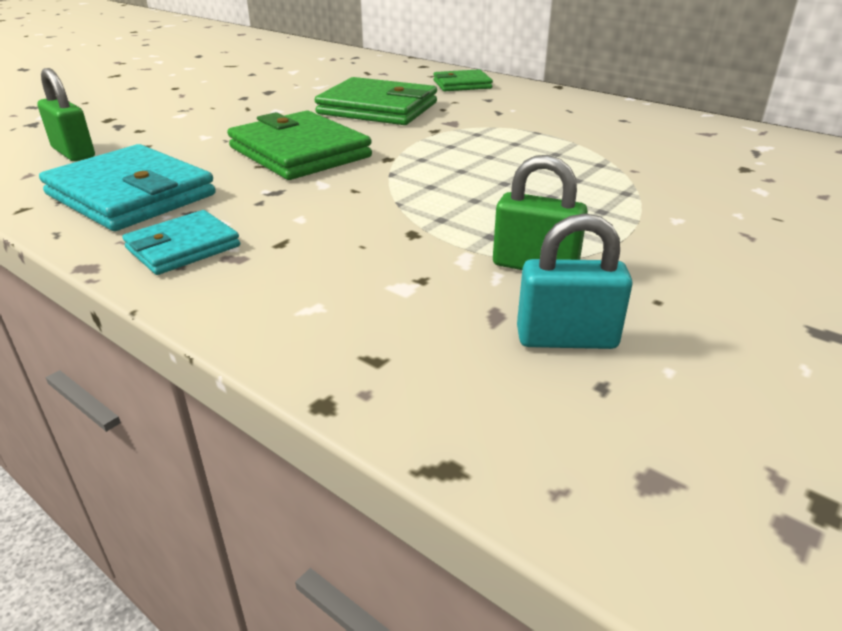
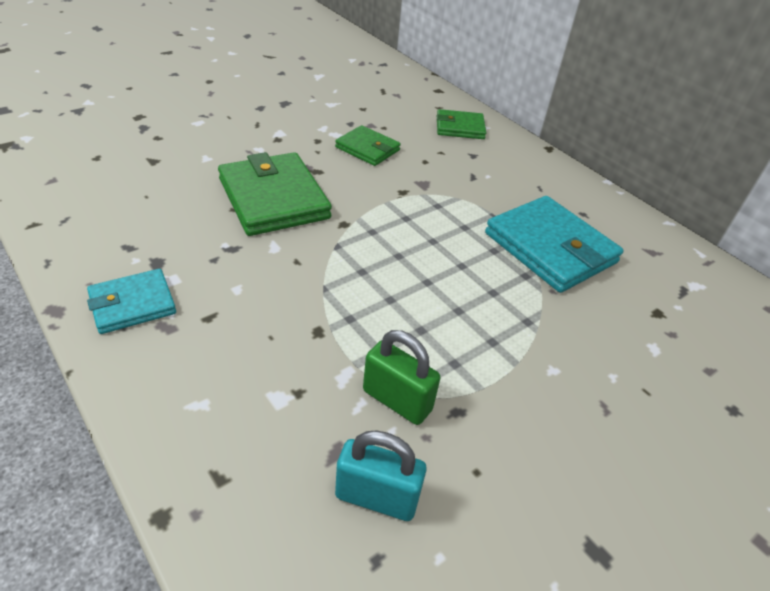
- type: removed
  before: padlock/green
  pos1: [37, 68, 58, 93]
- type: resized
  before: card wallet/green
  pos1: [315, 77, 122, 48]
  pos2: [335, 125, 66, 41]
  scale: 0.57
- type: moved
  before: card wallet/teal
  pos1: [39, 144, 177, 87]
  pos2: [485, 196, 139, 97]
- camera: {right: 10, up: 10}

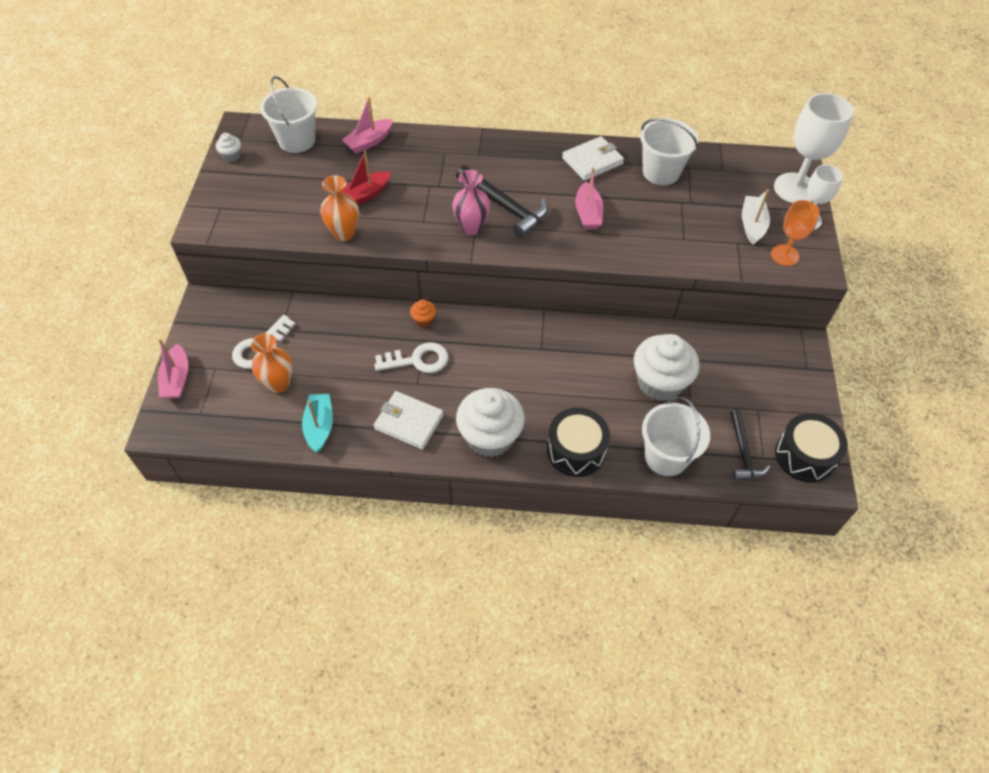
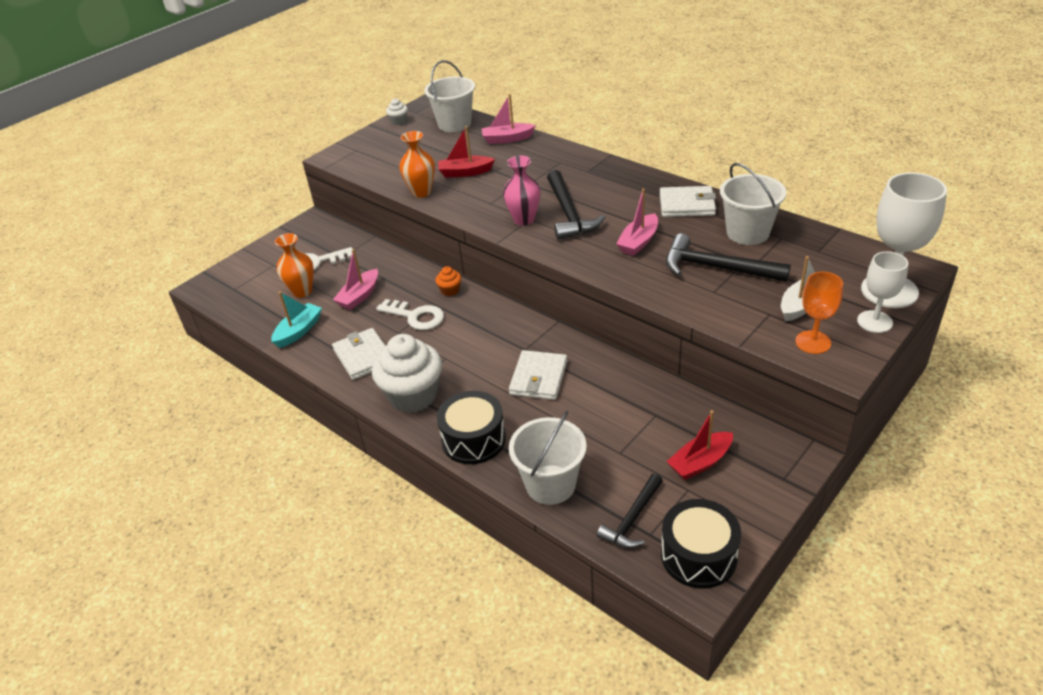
- type: removed
  before: fairy cake/snow-white
  pos1: [634, 334, 66, 67]
- type: moved
  before: sailboat/rosy
  pos1: [158, 339, 30, 60]
  pos2: [333, 249, 45, 61]
- type: added
  after: carpenter's hammer/black
  pos2: [666, 233, 125, 49]
- type: added
  after: card wallet/snow-white
  pos2: [509, 350, 58, 50]
- type: added
  after: sailboat/crimson
  pos2: [666, 410, 67, 70]
- camera: {right: 40, up: -15}

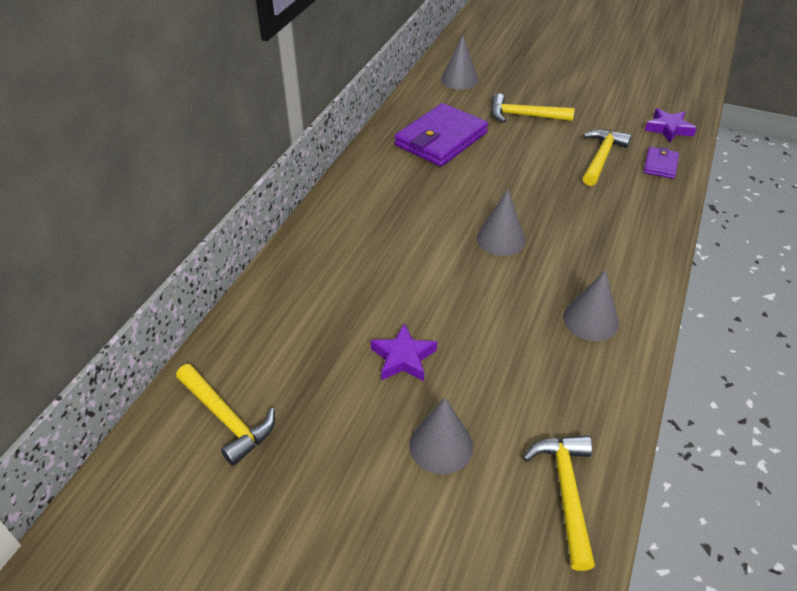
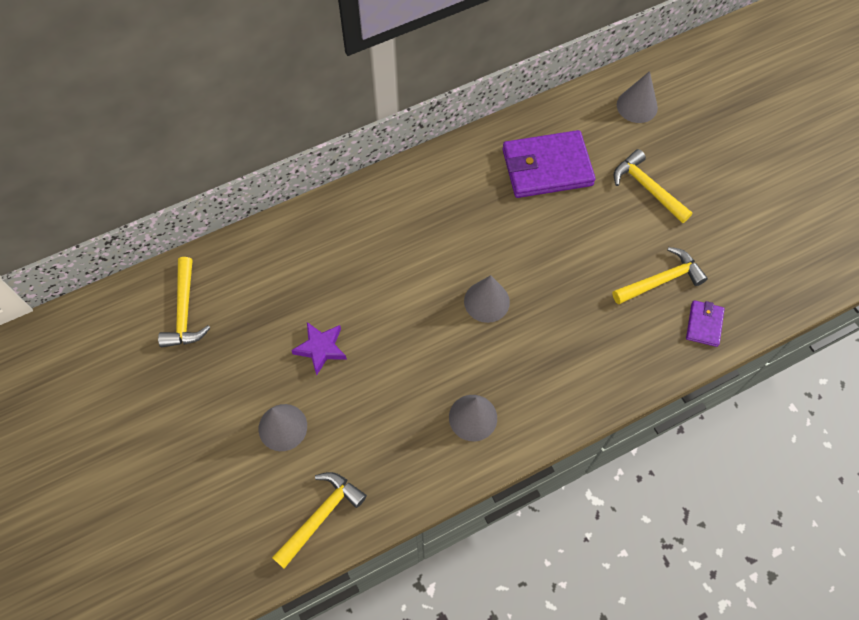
- type: removed
  before: star shape/royal purple
  pos1: [645, 108, 52, 35]
- type: turned
  before: card wallet/royal purple
  pos1: [644, 147, 35, 32]
  pos2: [686, 300, 39, 47]
  turn: -45
- camera: {right: 40, up: 20}

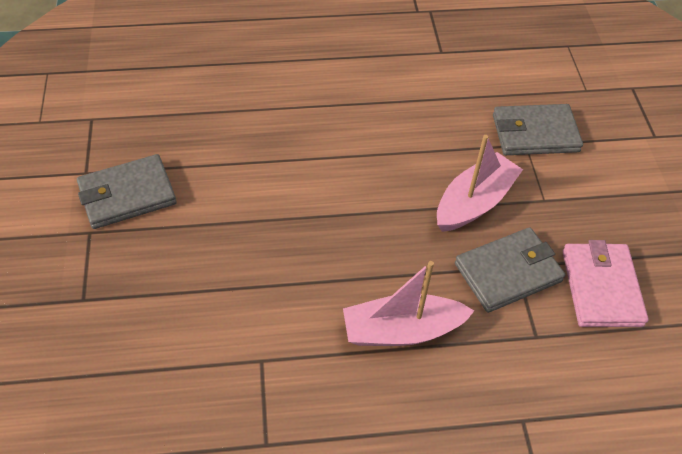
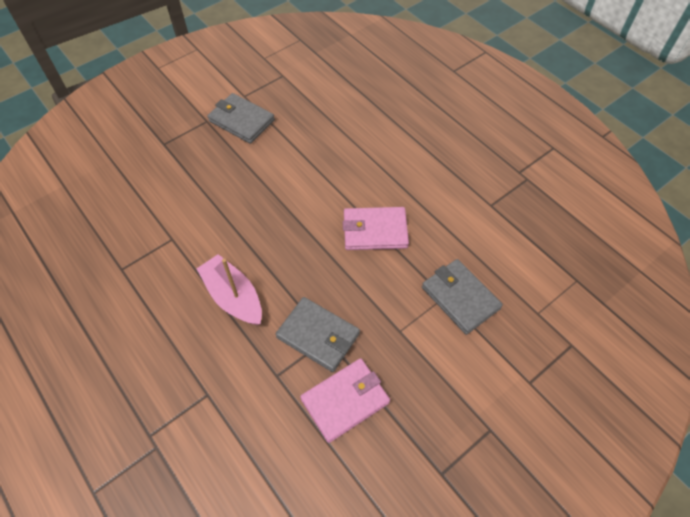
- type: removed
  before: sailboat/rosy
  pos1: [437, 135, 86, 97]
- type: added
  after: card wallet/rosy
  pos2: [343, 207, 66, 43]
- camera: {right: 60, up: 5}

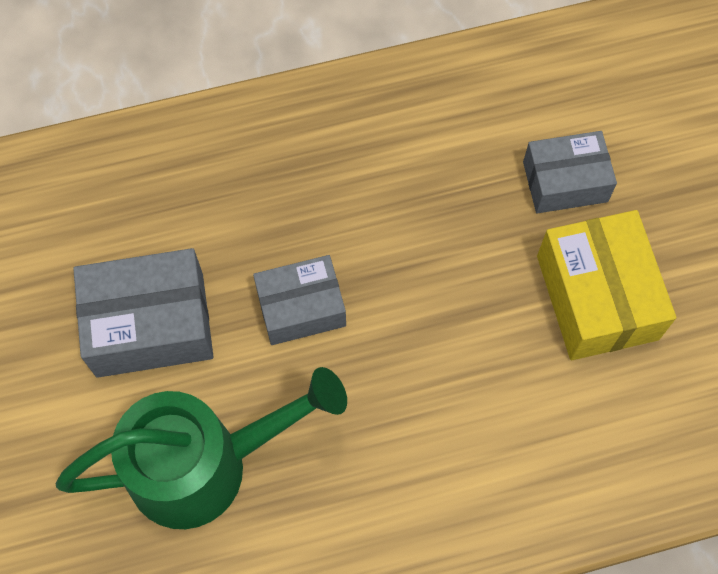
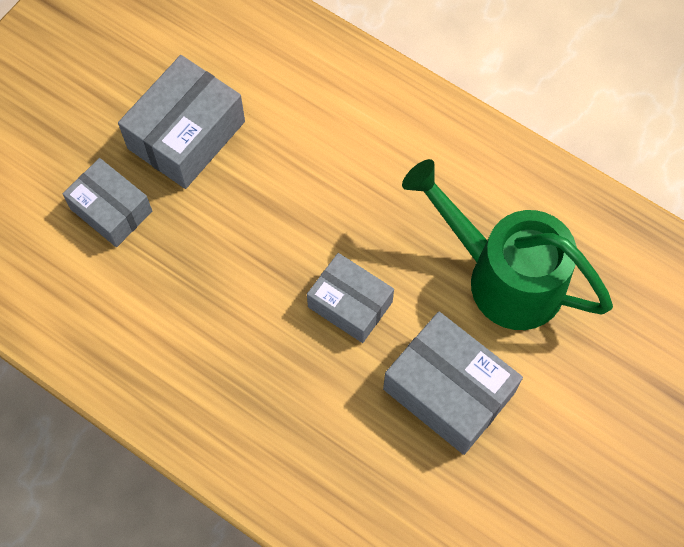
- type: recoloured
  before: box/yellow
  after: box/grey
  pos1: [537, 210, 139, 150]
  pos2: [118, 55, 127, 134]
- camera: {right: -130, up: 0}

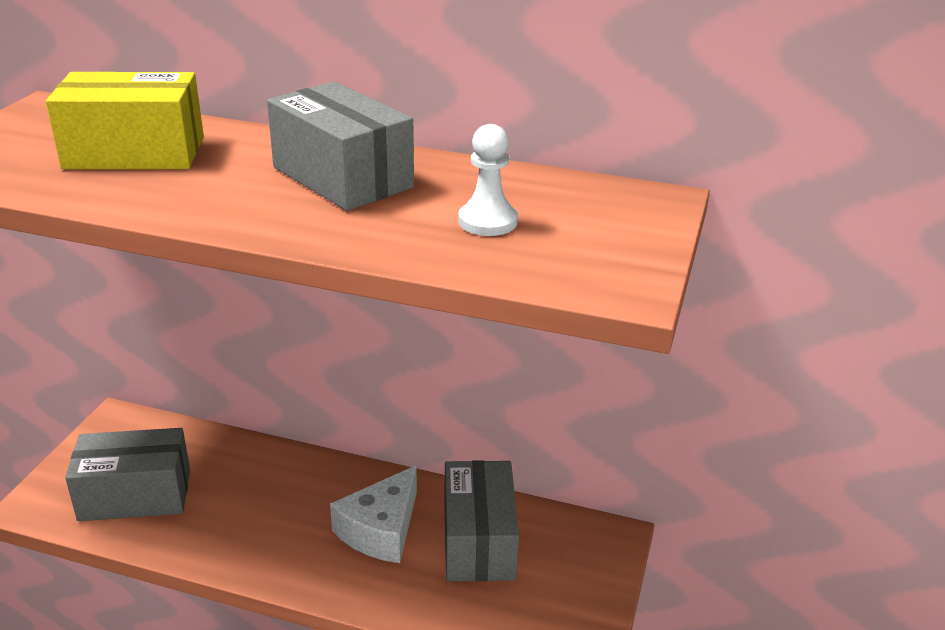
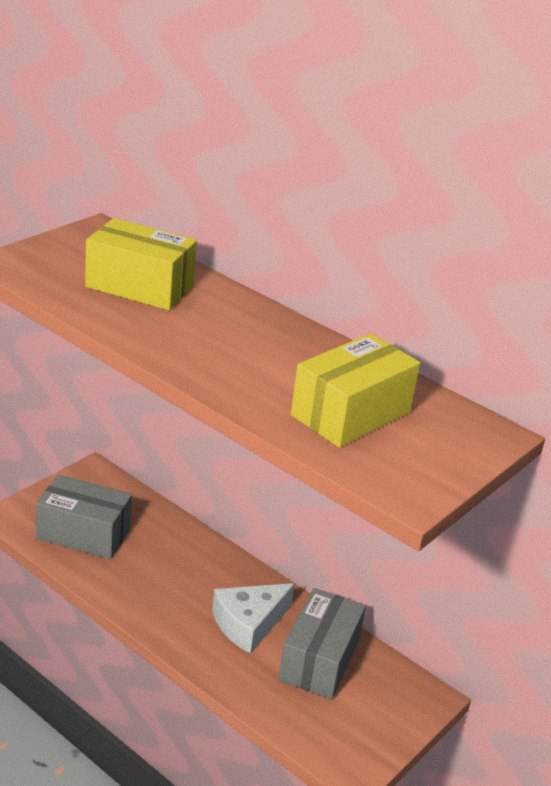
- type: removed
  before: box/grey
  pos1: [267, 82, 147, 129]
- type: replaced
  before: pawn/snow-white
  after: box/yellow
  pos1: [458, 124, 60, 112]
  pos2: [291, 333, 129, 114]
- camera: {right: 20, up: 0}

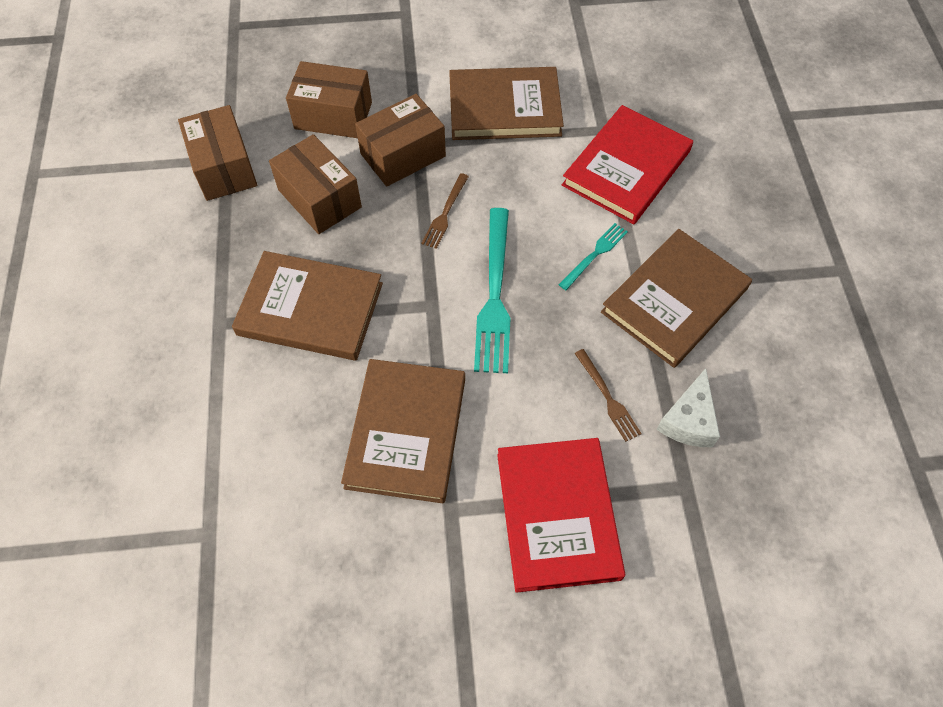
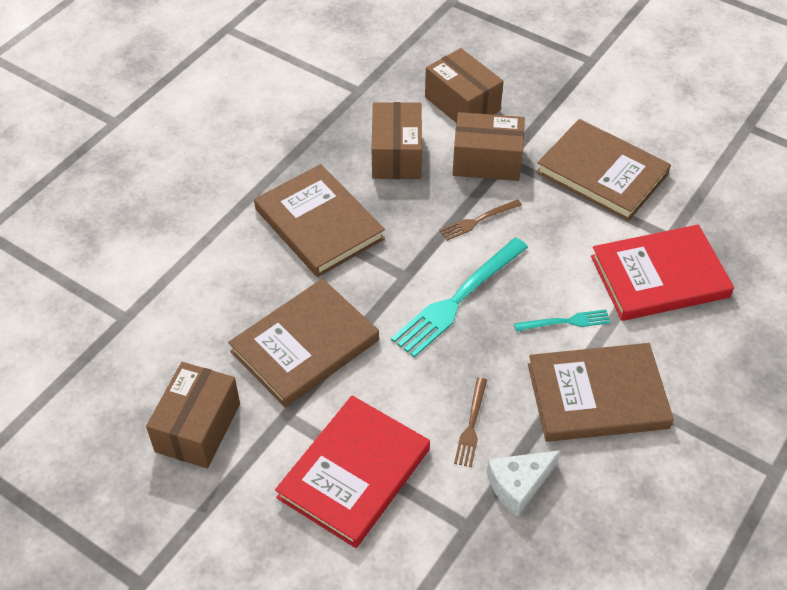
- type: moved
  before: box/dark brown
  pos1: [178, 105, 79, 96]
  pos2: [146, 362, 94, 107]
- camera: {right: 40, up: -10}

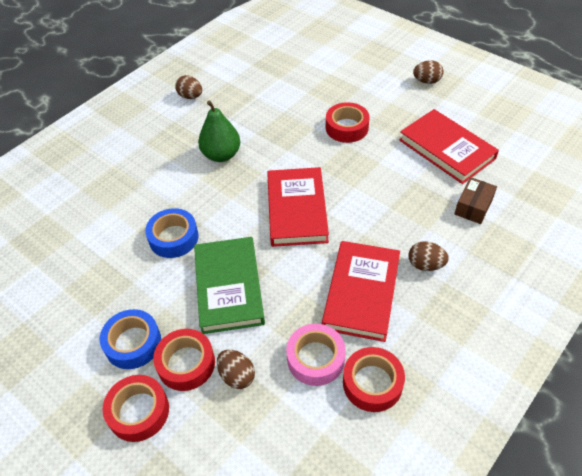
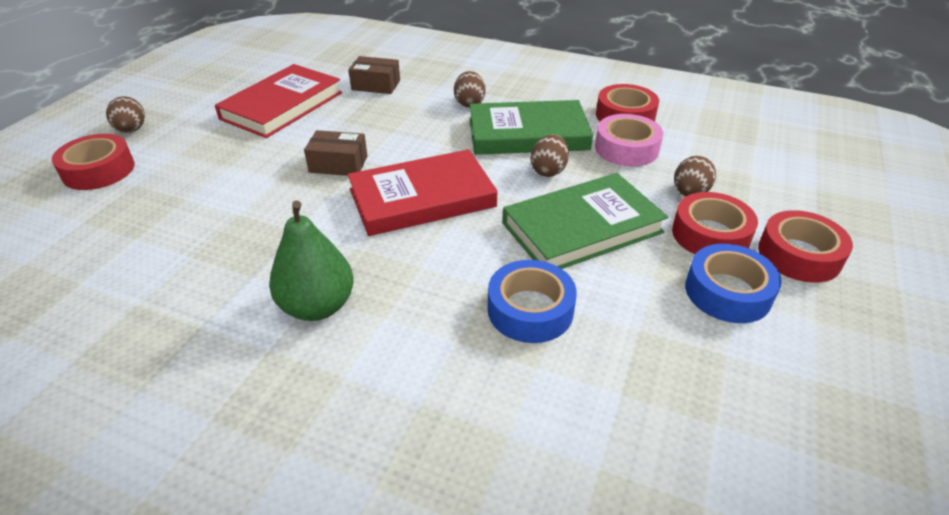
- type: moved
  before: egg/dark brown
  pos1: [175, 75, 27, 24]
  pos2: [531, 134, 38, 43]
- type: moved
  before: tape/crimson
  pos1: [326, 102, 44, 41]
  pos2: [52, 134, 83, 56]
- type: recoloured
  before: hardback/crimson
  after: hardback/green
  pos1: [322, 241, 78, 101]
  pos2: [470, 100, 123, 55]
- type: added
  after: box/dark brown
  pos2: [304, 130, 63, 46]
- camera: {right: -110, up: -10}

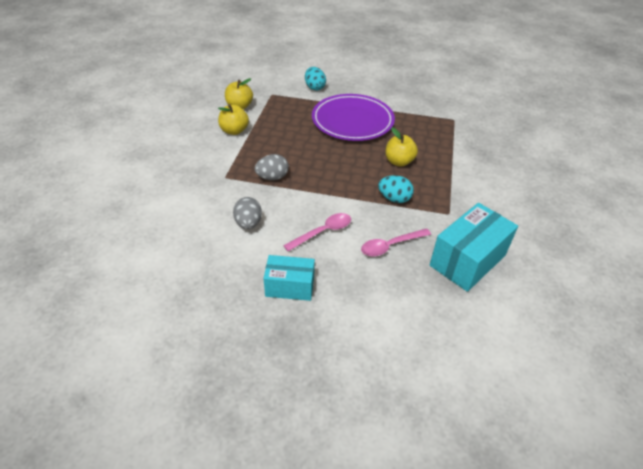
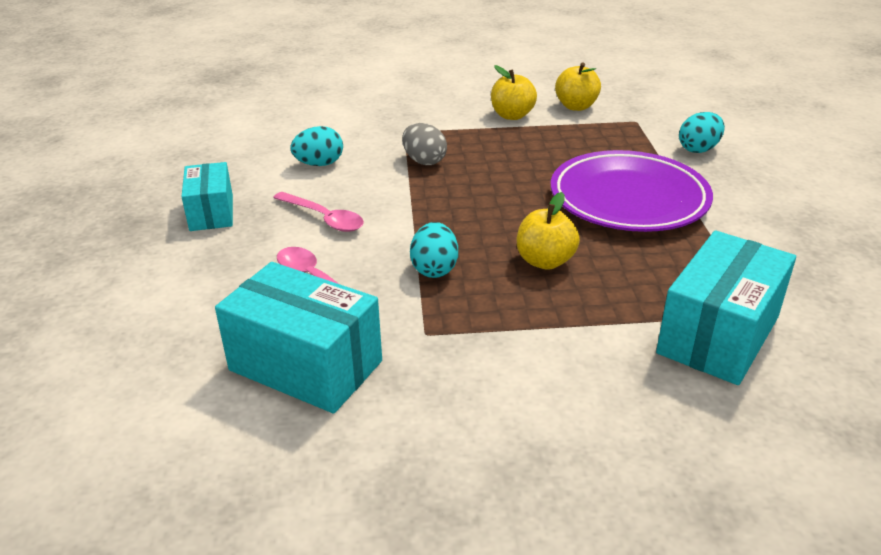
- type: recoloured
  before: egg/grey
  after: egg/teal
  pos1: [233, 197, 29, 32]
  pos2: [290, 126, 53, 40]
- type: added
  after: box/teal
  pos2: [656, 230, 140, 155]
- camera: {right: 75, up: -10}

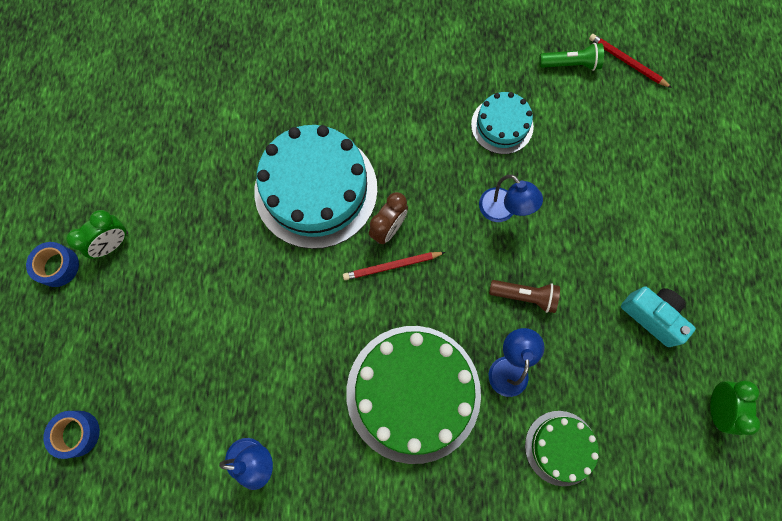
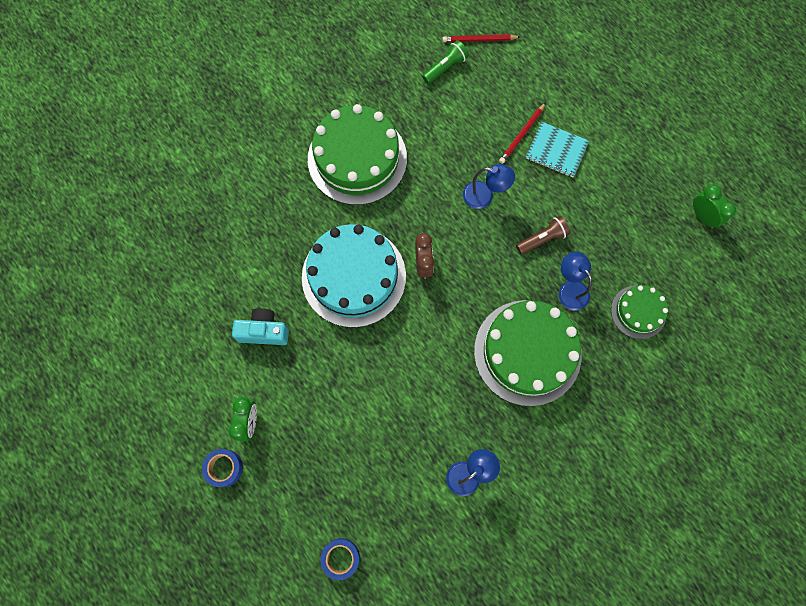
- type: removed
  before: gateau/teal
  pos1: [471, 92, 63, 62]
- type: moved
  before: pencil/crimson
  pos1: [343, 252, 103, 28]
  pos2: [499, 103, 47, 61]
- type: moved
  before: photo camera/teal
  pos1: [621, 286, 75, 61]
  pos2: [232, 308, 57, 37]
- type: added
  after: gateau/green
  pos2: [308, 104, 99, 101]
- type: added
  after: notebook/teal
  pos2: [526, 122, 63, 55]
- camera: {right: -40, up: 0}

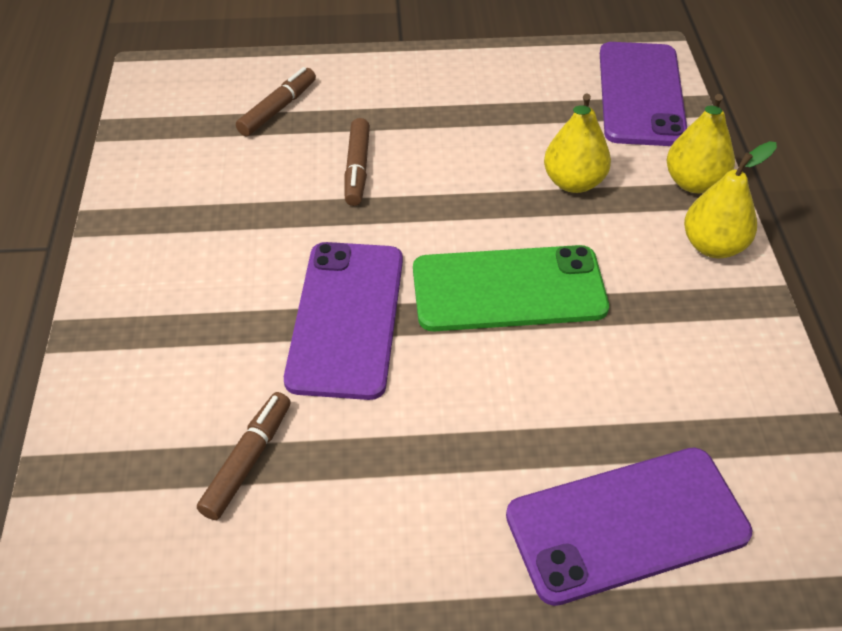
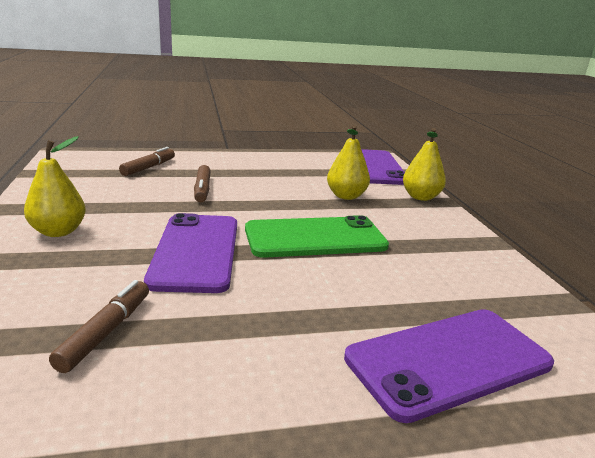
- type: moved
  before: pear/yellow
  pos1: [684, 141, 93, 117]
  pos2: [24, 136, 62, 101]
- camera: {right: -10, up: -25}

